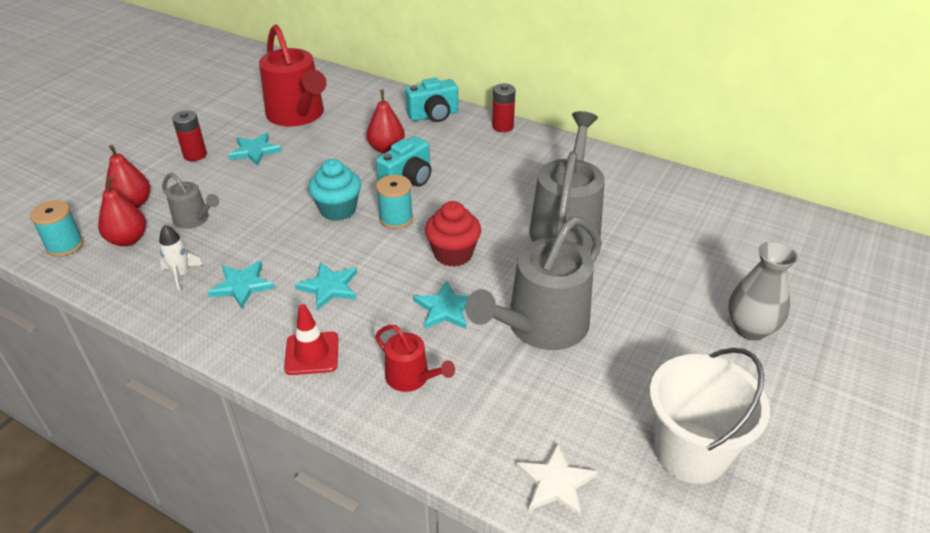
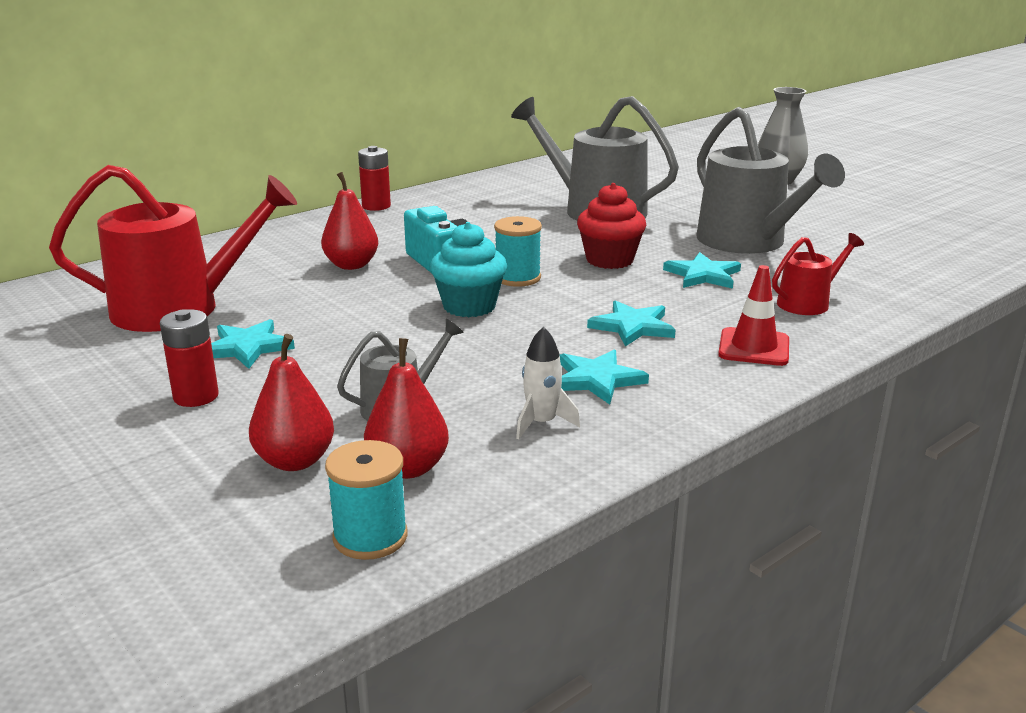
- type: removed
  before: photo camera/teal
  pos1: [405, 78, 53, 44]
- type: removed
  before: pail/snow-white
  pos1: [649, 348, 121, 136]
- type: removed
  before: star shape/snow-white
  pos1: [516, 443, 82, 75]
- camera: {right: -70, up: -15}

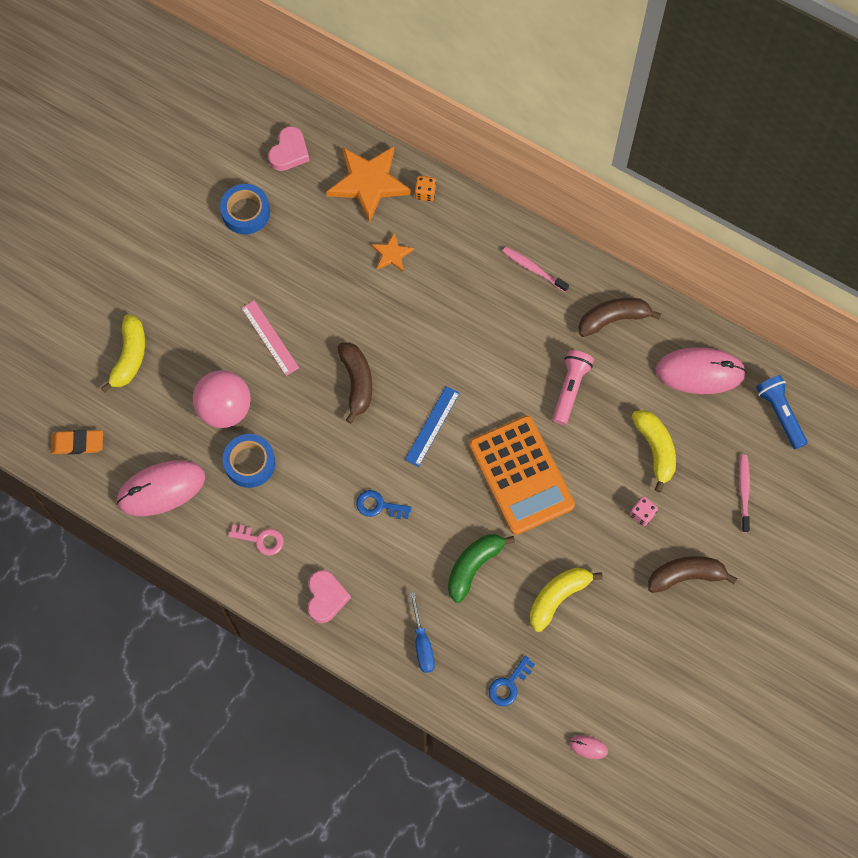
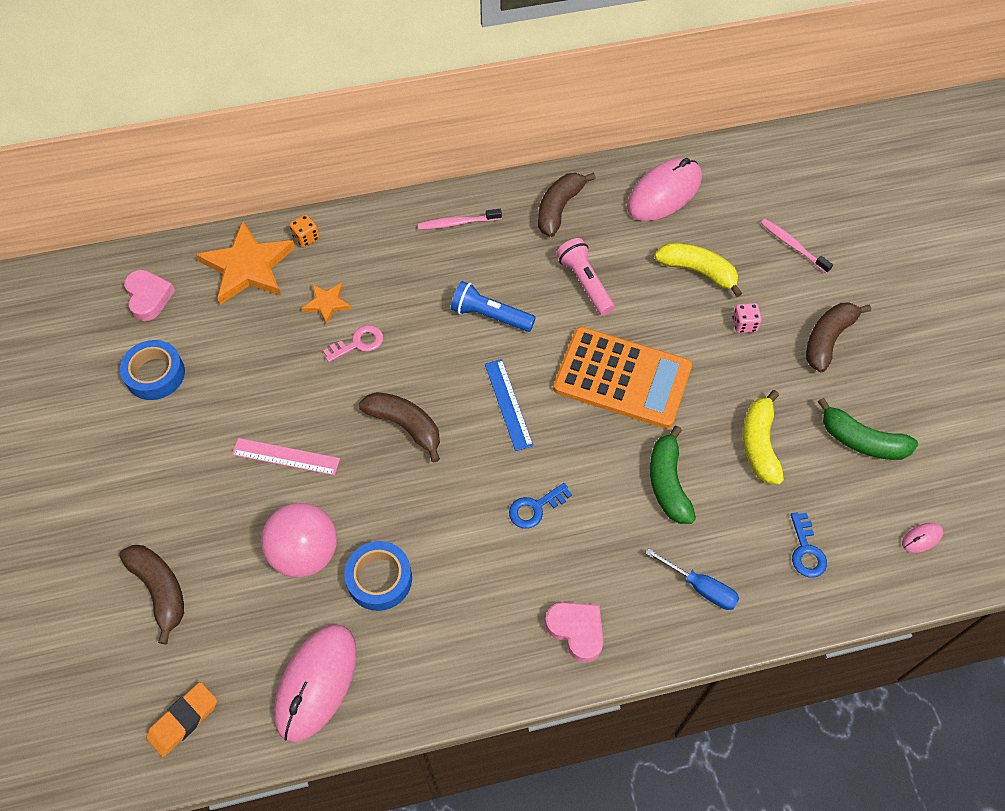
- type: recoloured
  before: banana/yellow
  after: banana/dark brown
  pos1: [101, 314, 44, 79]
  pos2: [119, 545, 65, 99]
- type: moved
  before: torch/blue
  pos1: [756, 375, 51, 74]
  pos2: [451, 281, 85, 51]
- type: moved
  before: key/rosy
  pos1: [228, 524, 56, 32]
  pos2: [323, 325, 60, 37]
- type: added
  after: banana/green
  pos2: [818, 398, 100, 62]
- camera: {right: -45, up: -10}

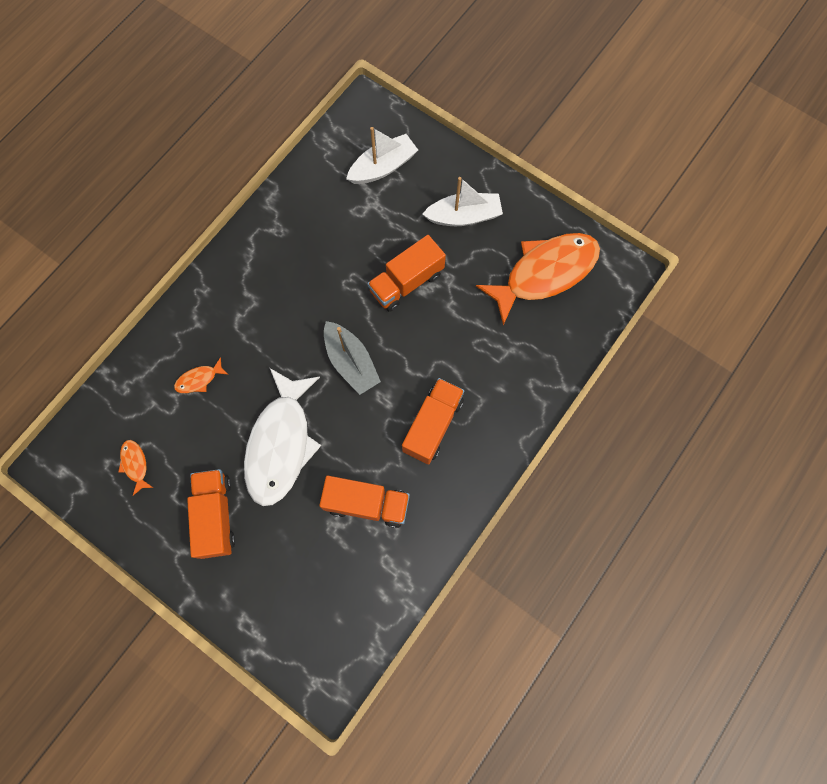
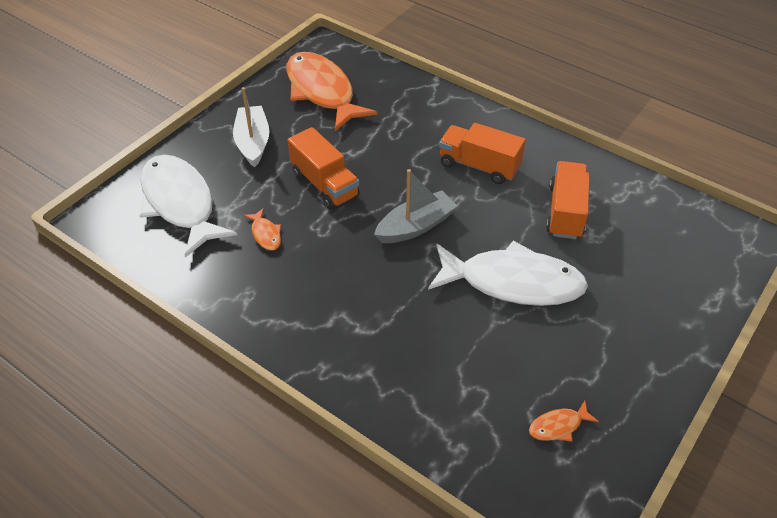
- type: replaced
  before: sailboat/snow-white
  after: toy fish/snow-white
  pos1: [346, 127, 72, 57]
  pos2: [140, 155, 97, 103]
- type: moved
  before: toy fish/orange
  pos1: [174, 357, 55, 36]
  pos2: [243, 208, 38, 43]
- type: removed
  before: truck/orange
  pos1: [187, 469, 48, 90]
- camera: {right: -90, up: -25}

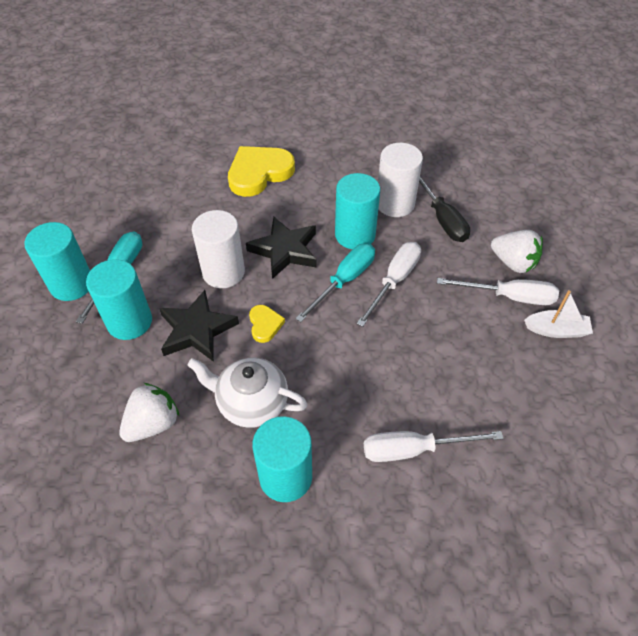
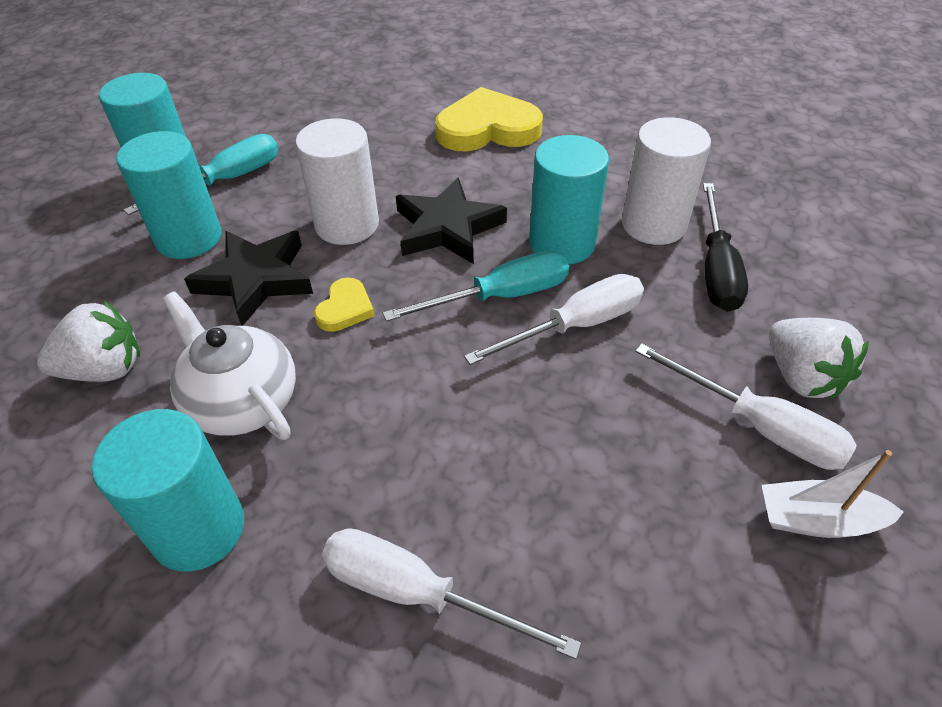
- type: turned
  before: sailboat/snow-white
  pos1: [524, 290, 69, 48]
  pos2: [762, 450, 142, 88]
  turn: 150
- camera: {right: 30, up: -5}

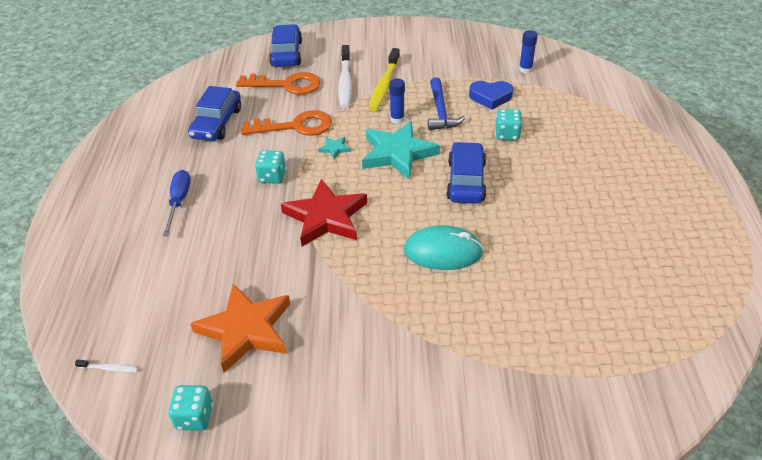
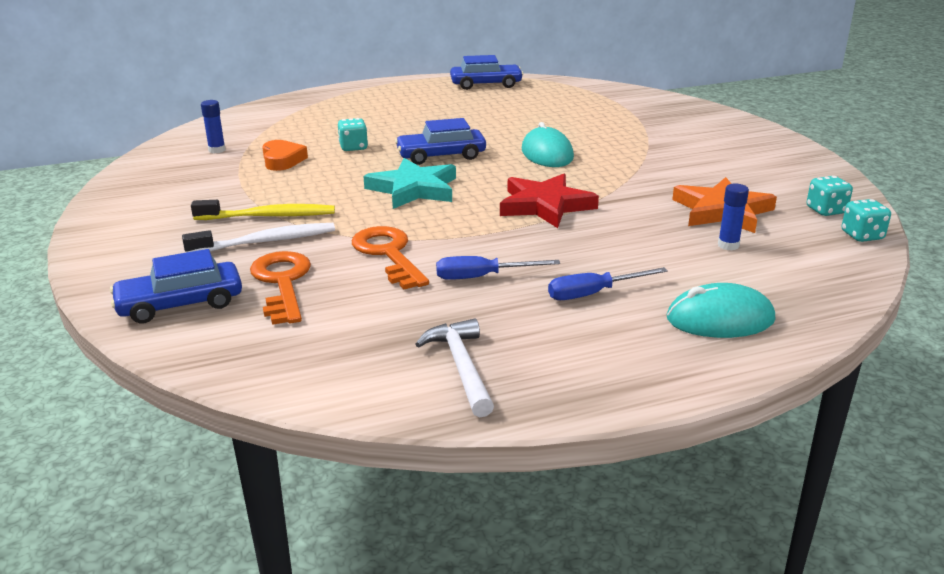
- type: removed
  before: carpenter's hammer/blue
  pos1: [428, 77, 38, 53]
- type: moved
  before: glue stick/blue
  pos1: [389, 79, 16, 45]
  pos2: [718, 184, 31, 66]
- type: recoloured
  before: heart shape/blue
  after: heart shape/orange
  pos1: [469, 81, 44, 29]
  pos2: [262, 140, 46, 31]
- type: moved
  before: car/blue
  pos1: [188, 86, 53, 55]
  pos2: [450, 55, 73, 35]
- type: removed
  before: star shape/teal
  pos1: [318, 137, 33, 22]
- type: moved
  before: dice/teal
  pos1: [255, 150, 31, 34]
  pos2: [842, 199, 49, 43]
- type: removed
  before: tooth brush/snow-white
  pos1: [75, 360, 63, 12]
- type: added
  after: screwdriver/blue
  pos2: [436, 256, 124, 24]
- type: added
  after: mouse/teal
  pos2: [667, 283, 109, 55]
- type: added
  after: carpenter's hammer/snow-white
  pos2: [415, 318, 79, 99]
- camera: {right: -110, up: -15}

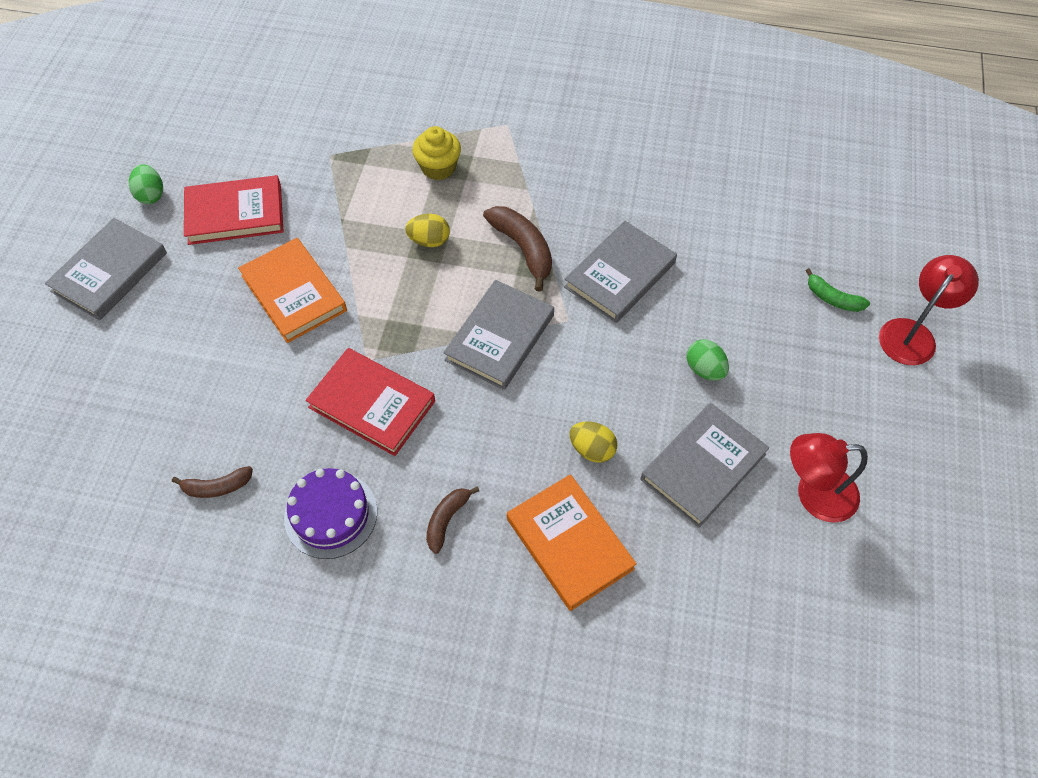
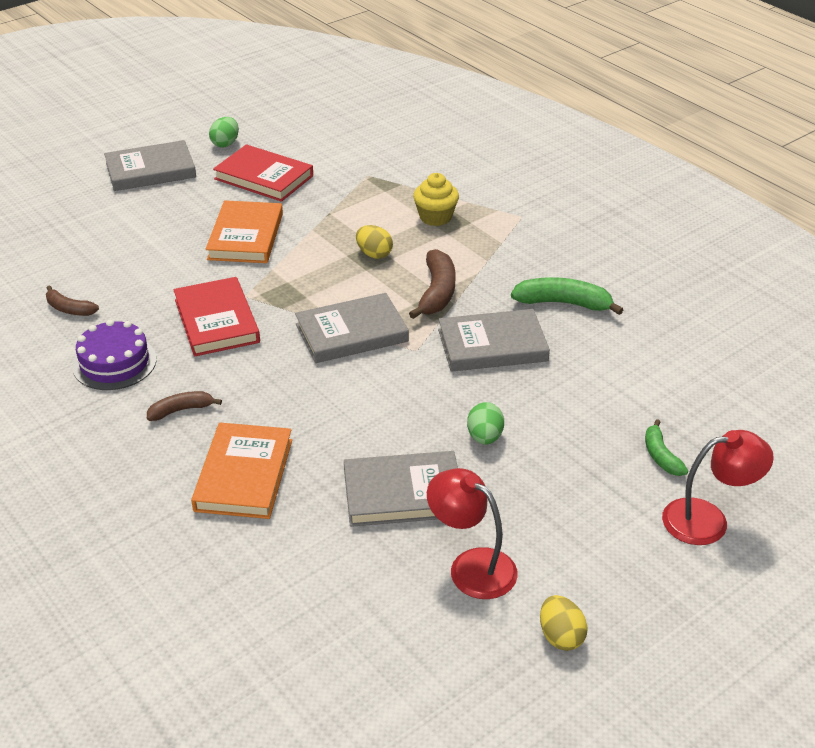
- type: moved
  before: egg/yellow
  pos1: [569, 422, 48, 41]
  pos2: [540, 595, 48, 56]
- type: added
  after: banana/green
  pos2: [511, 277, 112, 38]
- camera: {right: 40, up: -20}

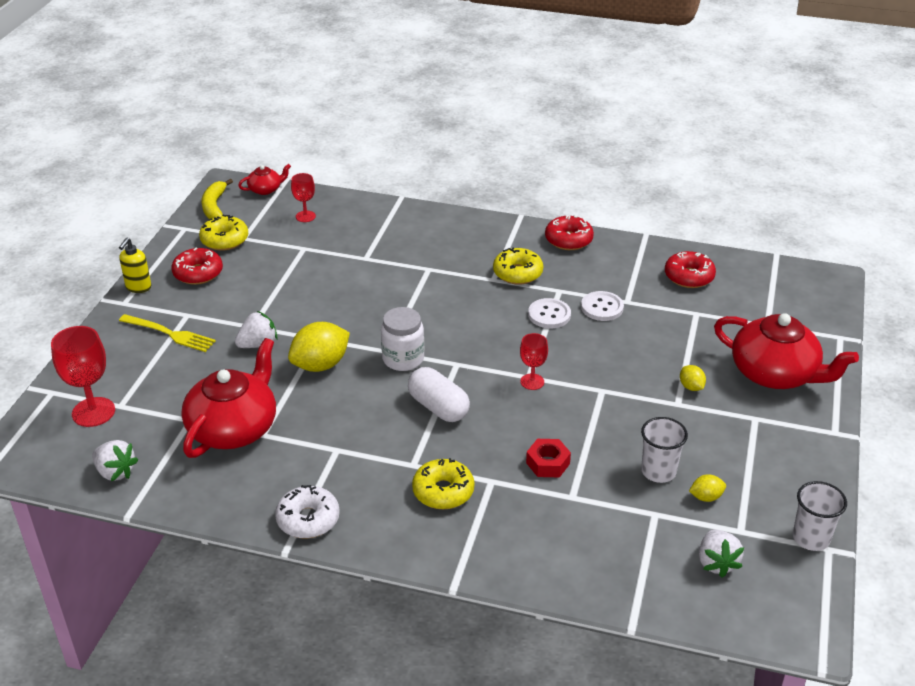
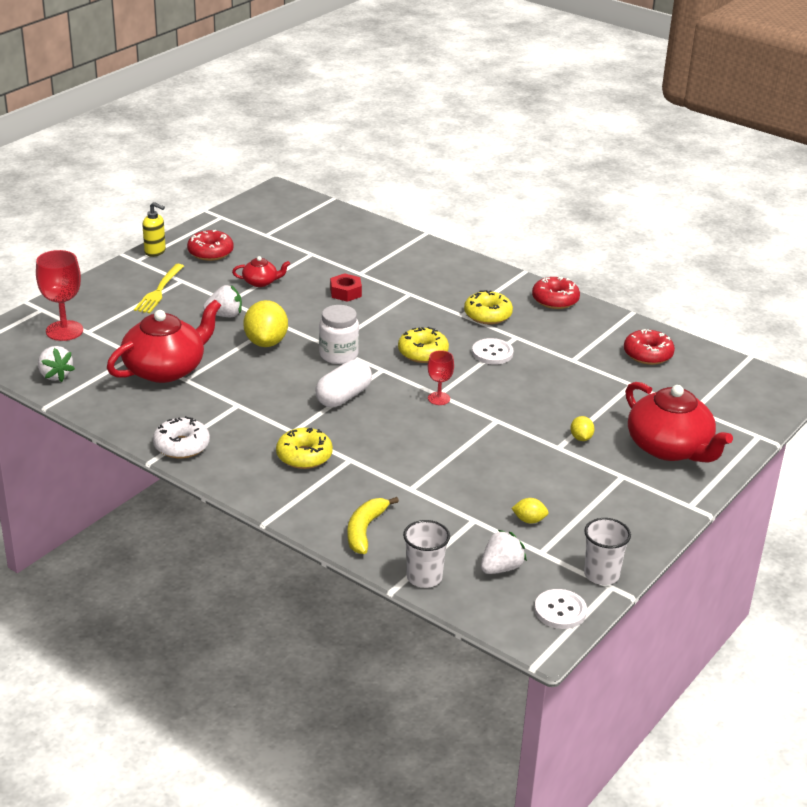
- type: moved
  before: china teapot/crimson
  pos1: [238, 164, 53, 31]
  pos2: [232, 256, 58, 31]
- type: removed
  before: wine glass/crimson
  pos1: [291, 173, 25, 49]
- type: moved
  before: banana/yellow
  pos1: [202, 179, 31, 40]
  pos2: [347, 497, 52, 57]
- type: moved
  before: doughnut/yellow
  pos1: [199, 215, 49, 36]
  pos2: [398, 327, 51, 36]
- type: turned
  before: soap dispenser/yellow
  pos1: [119, 238, 32, 55]
  pos2: [142, 202, 24, 55]
  turn: -105
- type: moved
  before: button/snow-white
  pos1: [581, 291, 43, 30]
  pos2: [534, 589, 53, 40]
- type: turned
  before: table fork/yellow
  pos1: [119, 314, 97, 38]
  pos2: [134, 264, 50, 49]
  turn: 60
- type: turned
  before: citrus fruit/yellow
  pos1: [288, 322, 62, 50]
  pos2: [243, 300, 45, 47]
  turn: -75
- type: turned
  before: pill/snow-white
  pos1: [408, 367, 62, 55]
  pos2: [315, 359, 57, 48]
  turn: 60
- type: moved
  before: beaker/snow-white
  pos1: [641, 417, 47, 66]
  pos2: [403, 520, 47, 68]
- type: moved
  before: nut/crimson
  pos1: [526, 439, 45, 39]
  pos2: [330, 273, 32, 29]
- type: turned
  before: berry/snow-white
  pos1: [699, 529, 45, 48]
  pos2: [481, 530, 46, 44]
  turn: -150
- camera: {right: 20, up: -5}

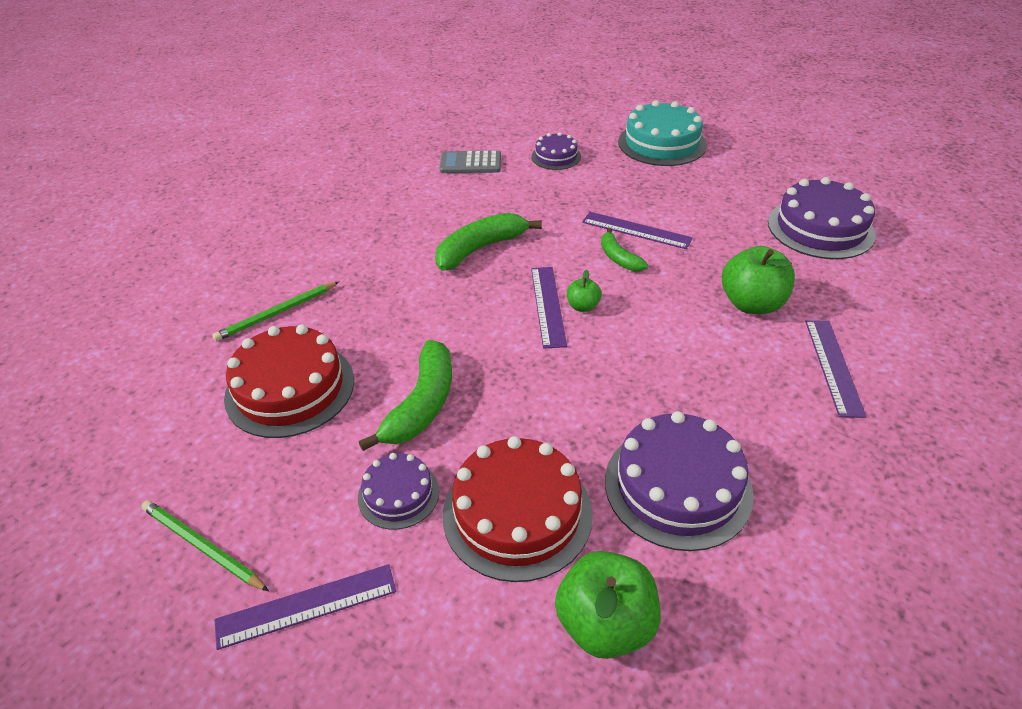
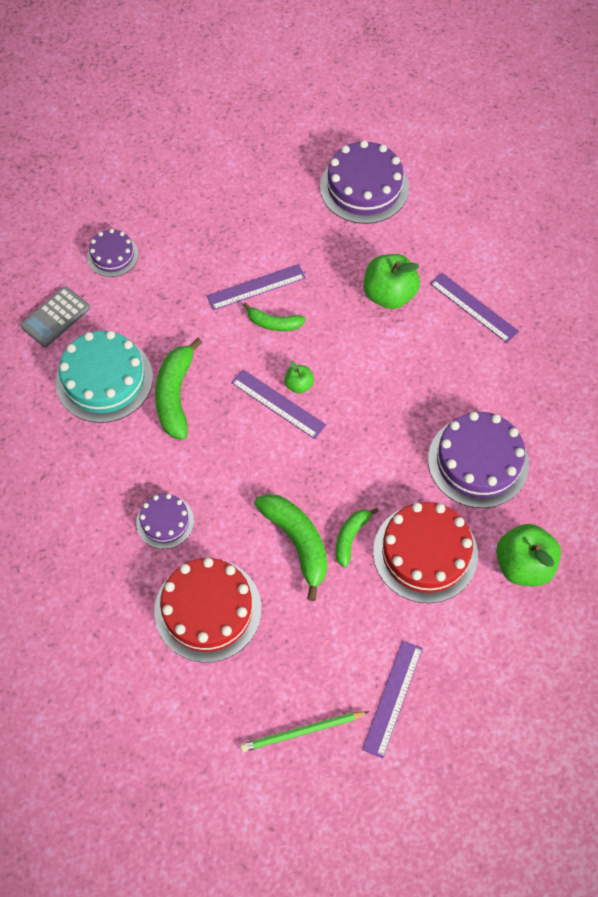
- type: moved
  before: gateau/teal
  pos1: [618, 100, 89, 66]
  pos2: [55, 331, 98, 92]
- type: removed
  before: pencil/green
  pos1: [212, 282, 127, 59]
- type: moved
  before: gateau/royal purple
  pos1: [358, 453, 81, 77]
  pos2: [136, 494, 58, 55]
- type: added
  after: banana/green
  pos2: [335, 508, 44, 60]
- camera: {right: -50, up: 20}

